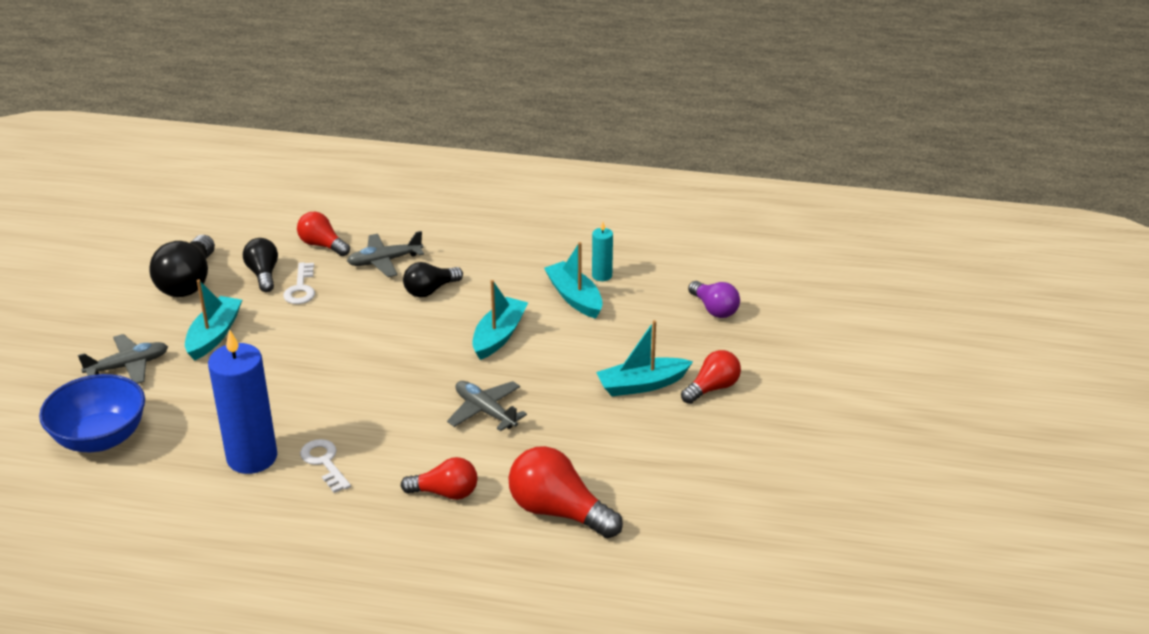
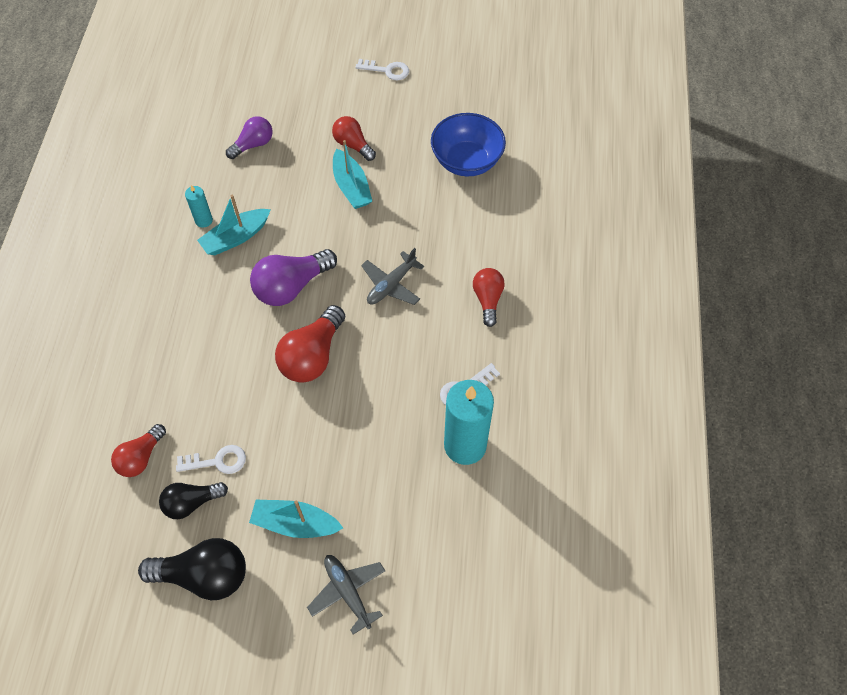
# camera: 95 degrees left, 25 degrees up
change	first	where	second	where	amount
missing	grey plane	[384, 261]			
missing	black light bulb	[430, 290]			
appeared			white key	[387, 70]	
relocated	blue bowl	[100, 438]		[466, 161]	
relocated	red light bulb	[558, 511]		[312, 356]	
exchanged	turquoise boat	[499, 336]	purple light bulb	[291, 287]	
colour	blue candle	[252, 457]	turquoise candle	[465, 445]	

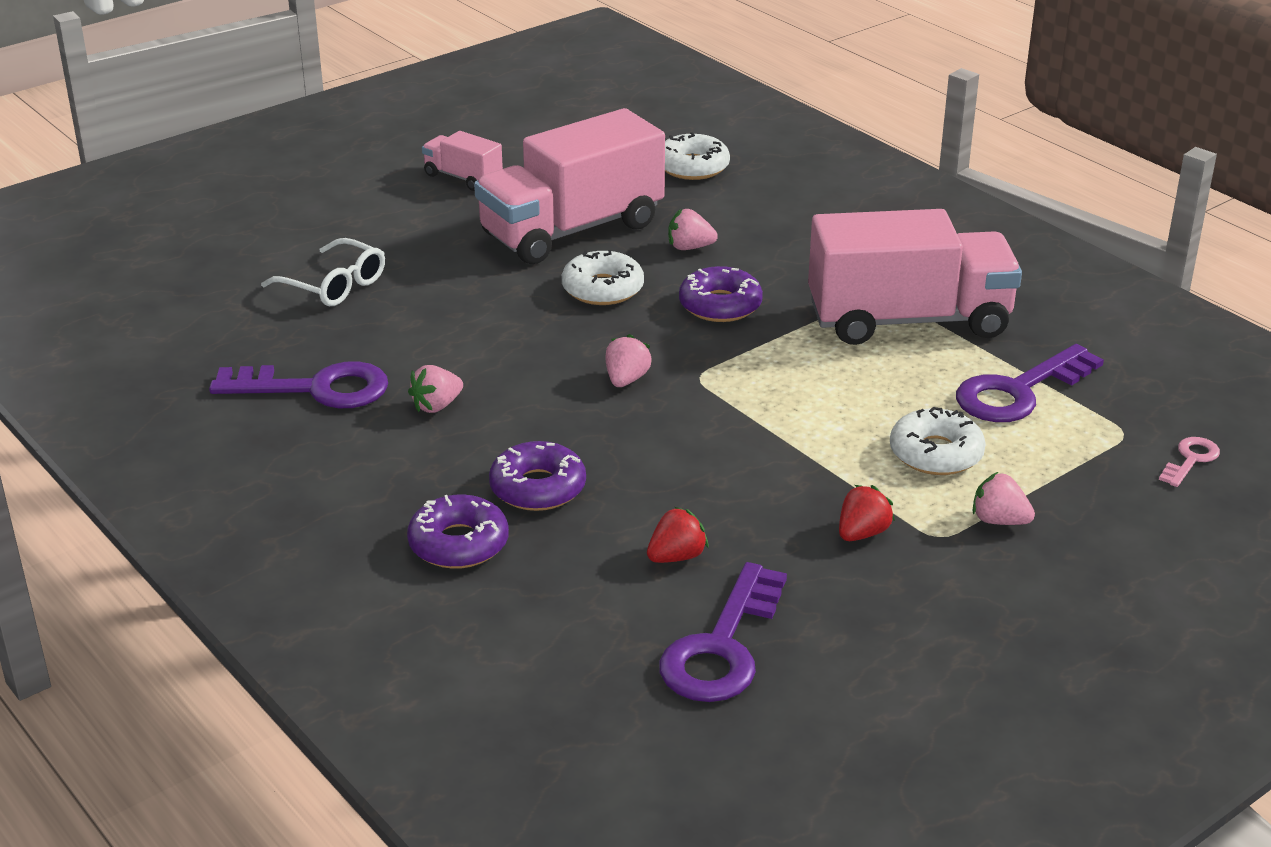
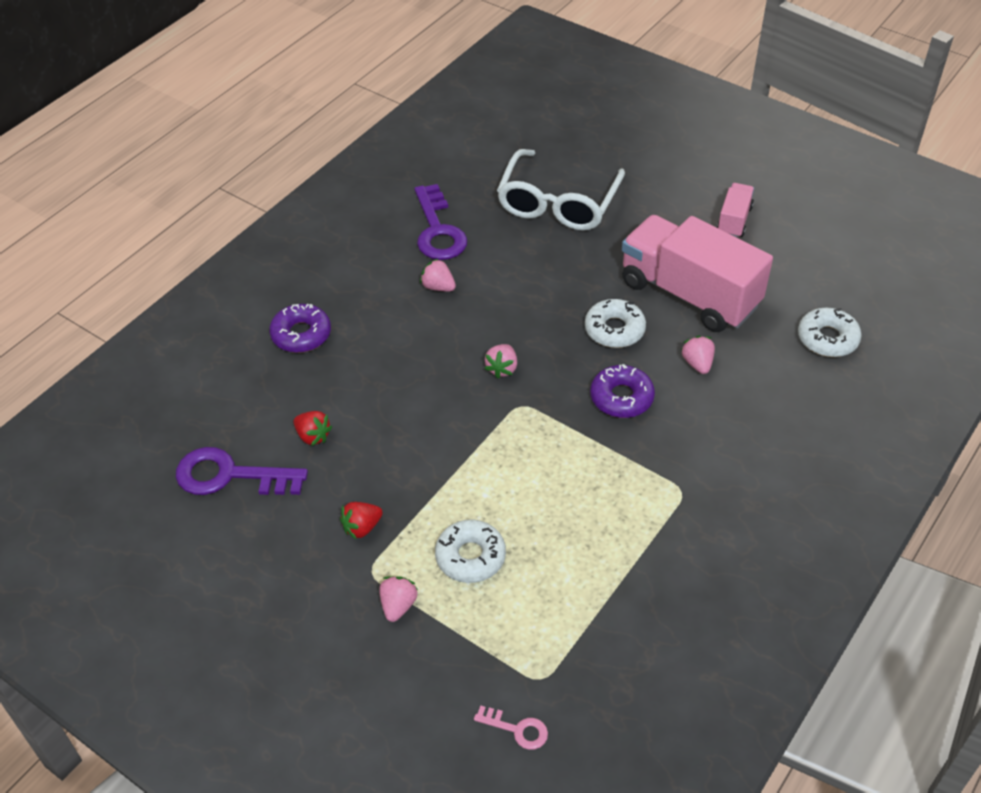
# camera: 75 degrees right, 15 degrees up
change	first	where	second	where	amount
missing	purple donut	[538, 488]			
missing	pink truck	[908, 320]			
missing	purple key	[1018, 392]			
spun	pink strawberry	[626, 380]		[502, 368]	105 degrees clockwise
spun	red strawberry	[862, 533]		[362, 527]	120 degrees clockwise
size	white glasses	[333, 285]		[558, 202]	x1.69

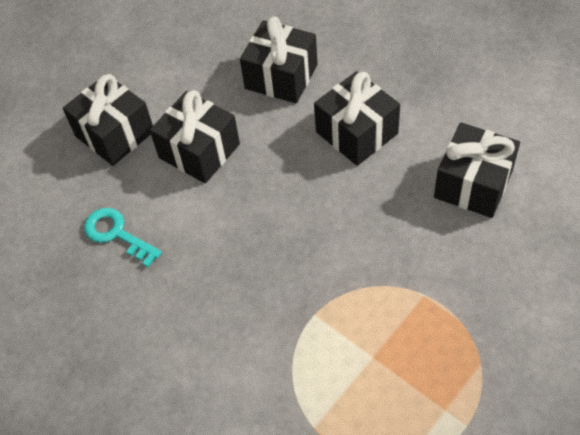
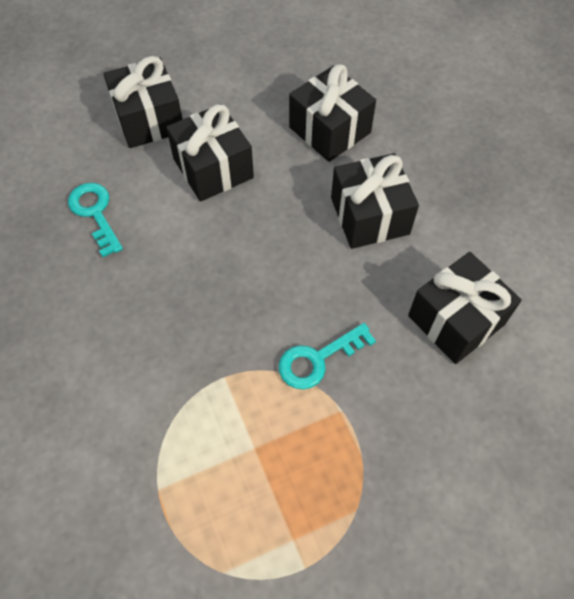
# camera: 20 degrees right, 5 degrees up
change	first	where	second	where	amount
appeared			turquoise key	[318, 359]	

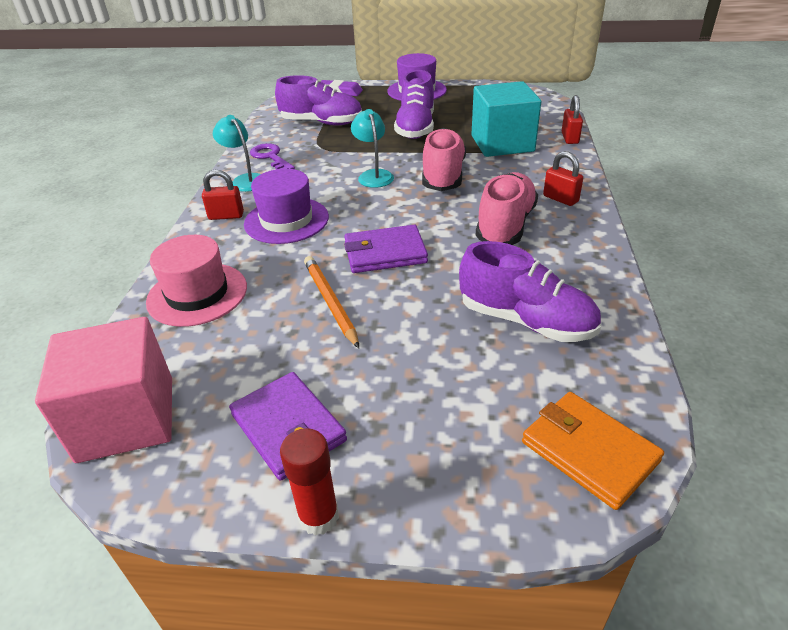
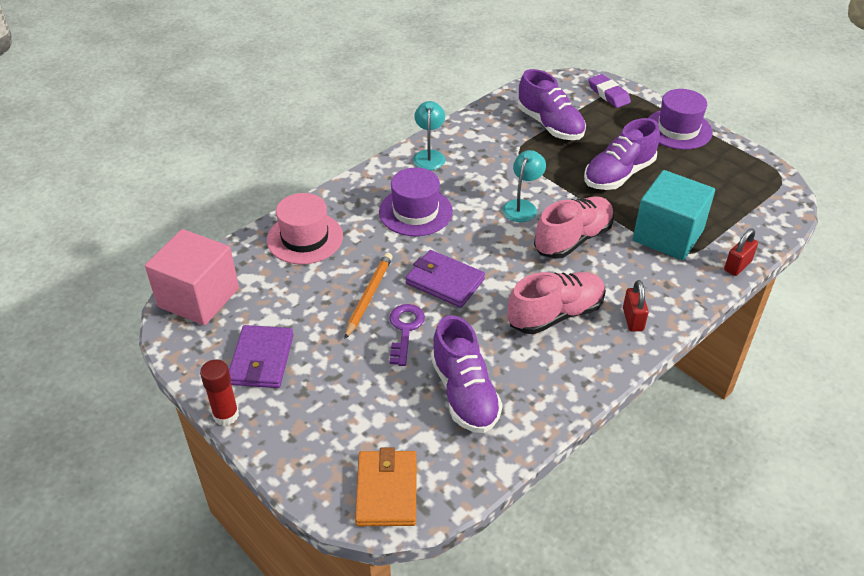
# camera: 40 degrees right, 5 degrees up
change	first	where	second	where	amount
missing	red padlock	[226, 216]			
relocated	purple key	[270, 157]		[405, 329]	

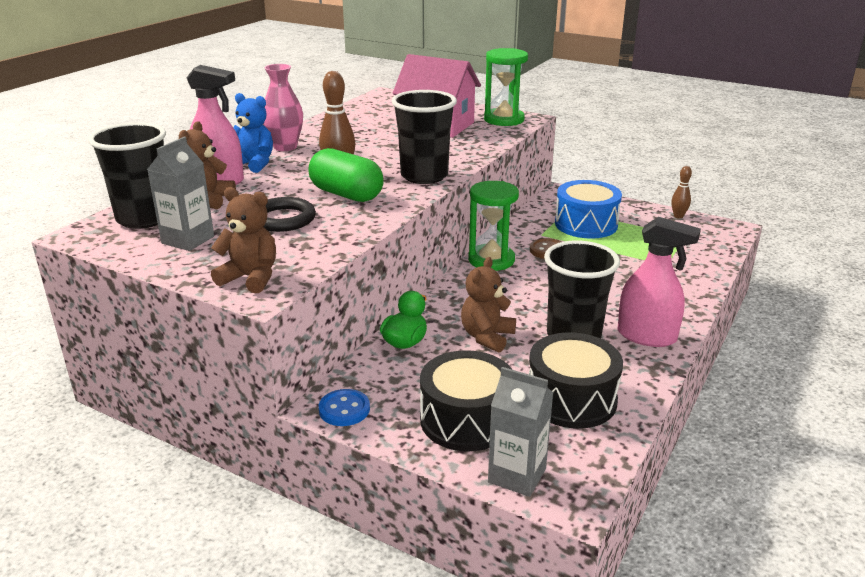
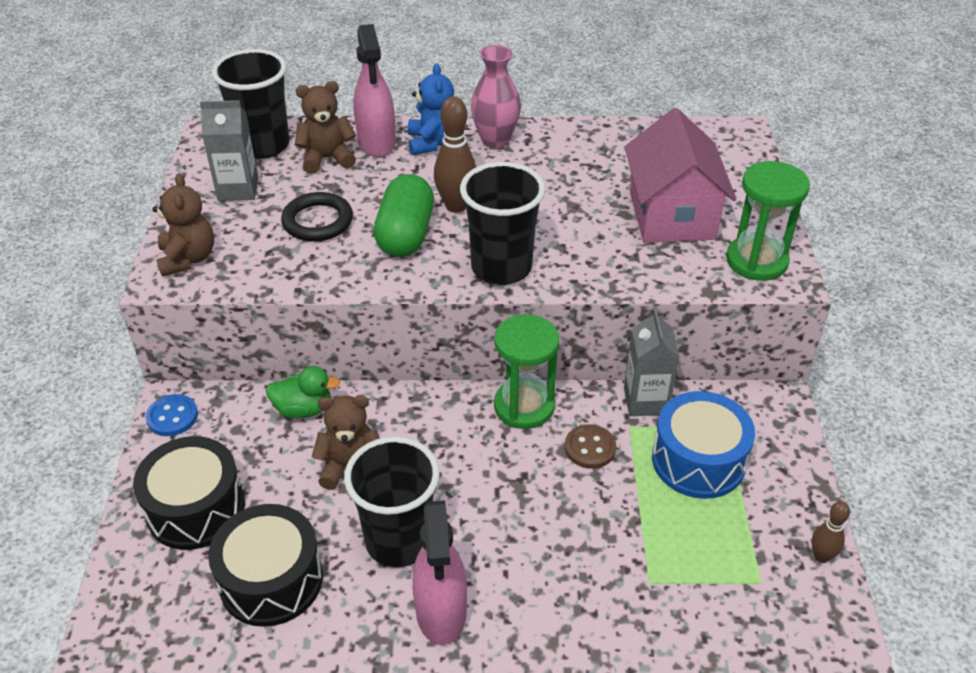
# camera: 60 degrees right, 15 degrees up
change	first	where	second	where	amount
relocated	grey carton	[517, 475]		[645, 401]	

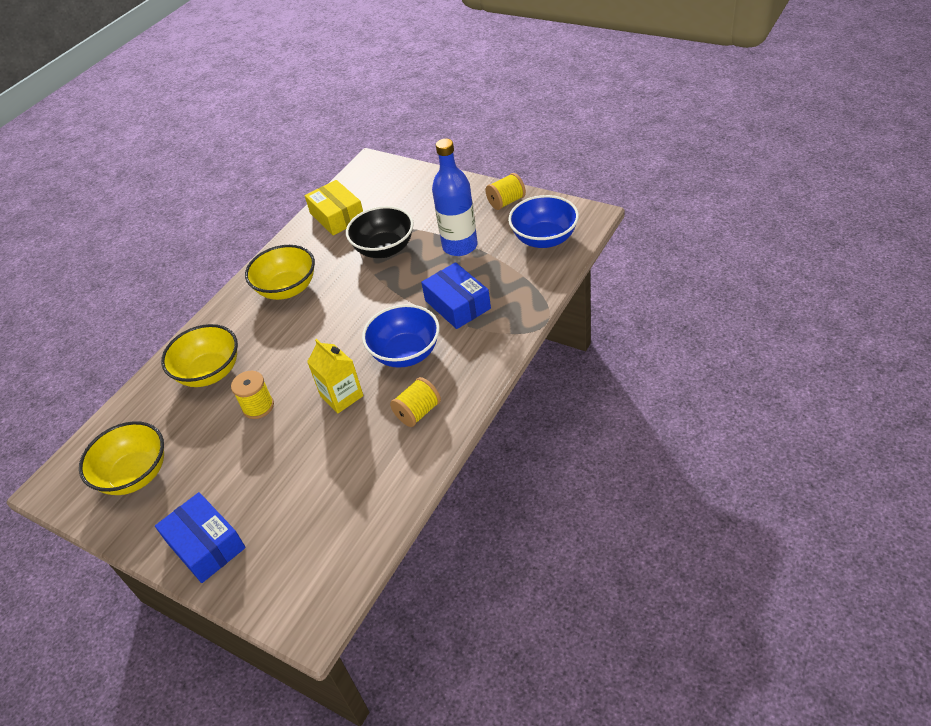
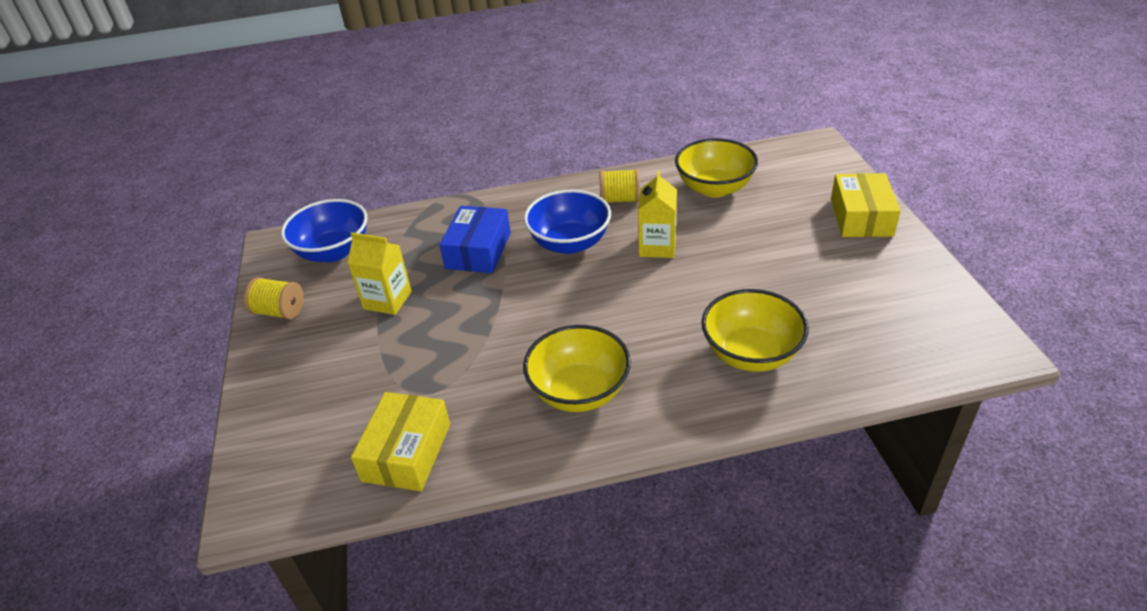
# camera: 135 degrees left, 5 degrees down
change	first	where	second	where	amount
missing	yellow spool	[258, 406]			
missing	black bowl	[384, 249]			
relocated	yellow bowl	[135, 475]		[714, 188]	
exchanged	blue bottle	[460, 246]	yellow carton	[387, 300]	
colour	blue box	[205, 545]	yellow box	[861, 217]	

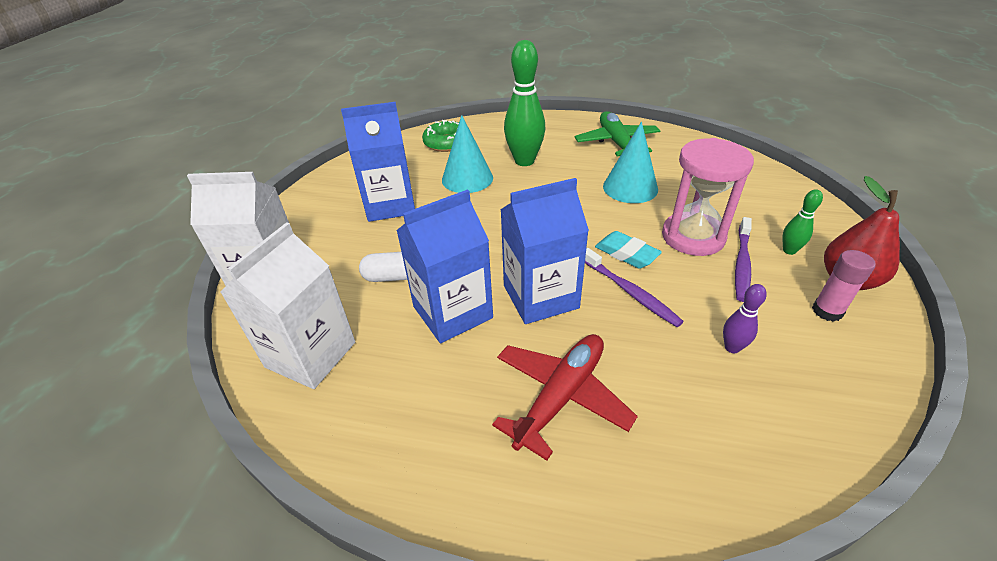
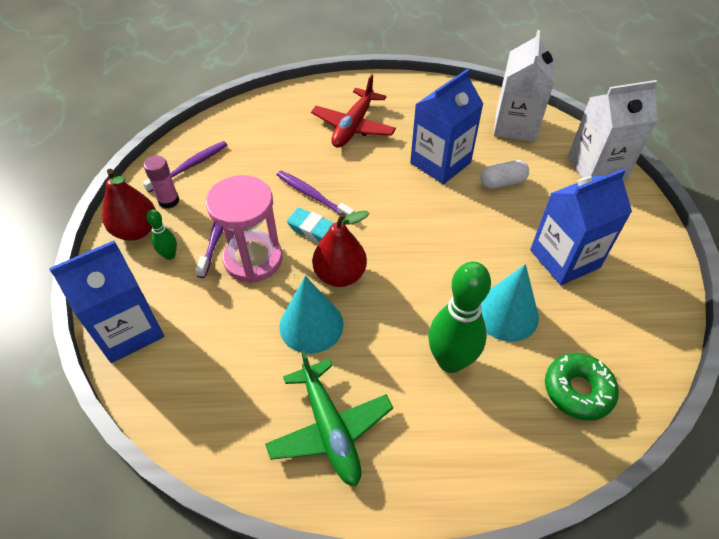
# camera: 165 degrees right, 10 degrees up
change	first	where	second	where	amount
missing	purple bowling pin	[732, 347]			
appeared			purple toothbrush	[190, 166]	
appeared			red pear	[340, 275]	
relocated	blue carton	[540, 297]		[128, 330]	

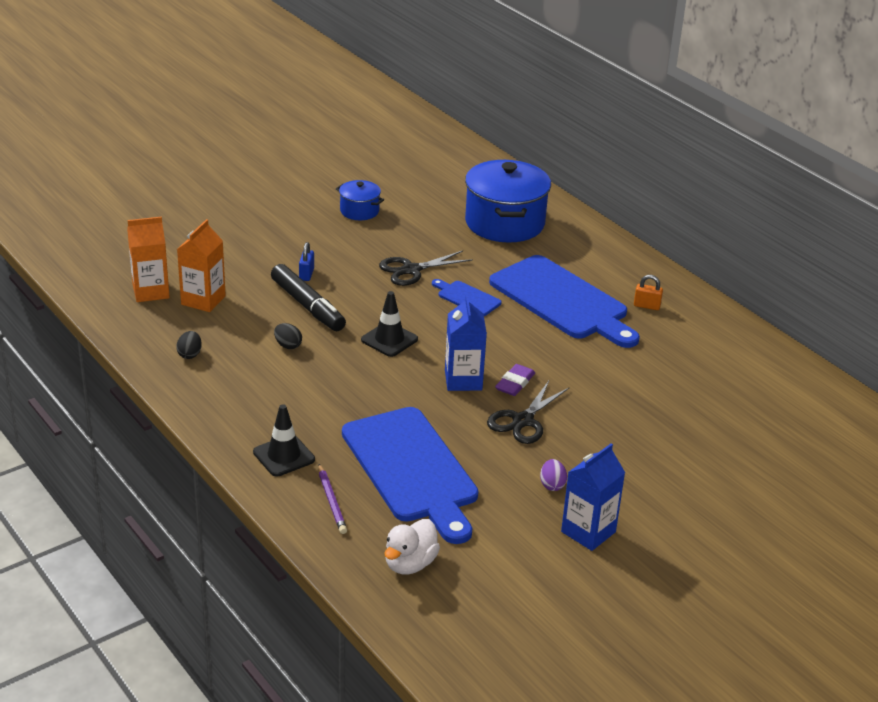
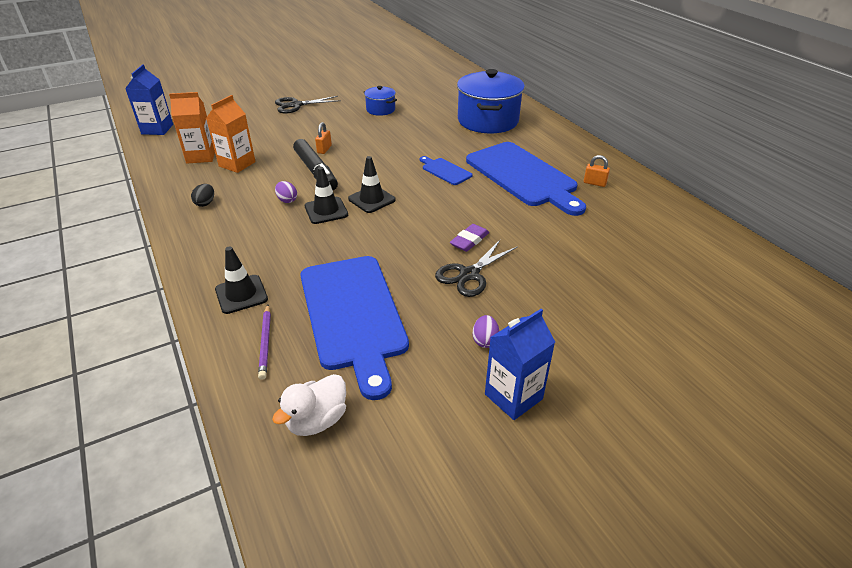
# camera: 10 degrees right, 5 degrees up
change	first	where	second	where	amount
appeared			black traffic cone	[326, 210]	
relocated	black scissors	[411, 270]		[296, 105]	
relocated	blue carton	[463, 380]		[157, 129]	
colour	black egg	[288, 345]	purple egg	[287, 200]	
colour	blue padlock	[306, 274]	orange padlock	[324, 149]	

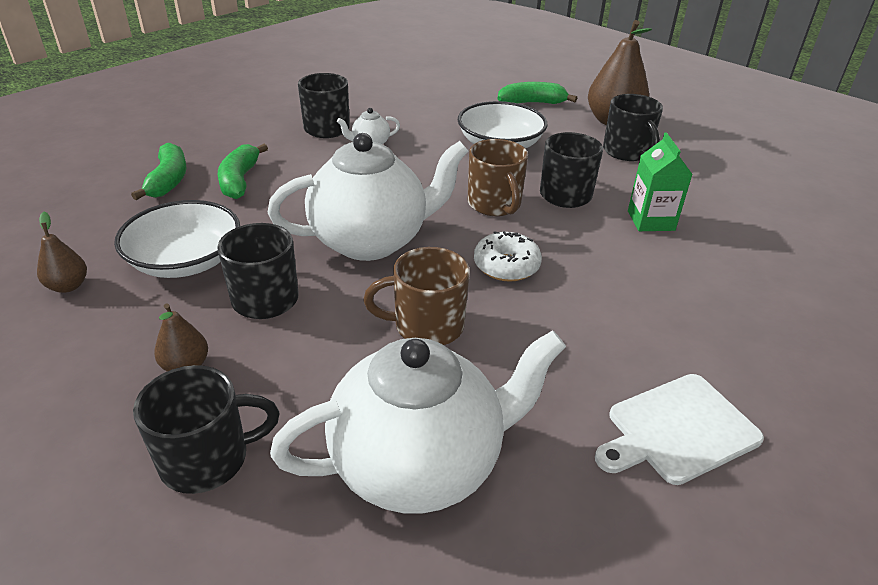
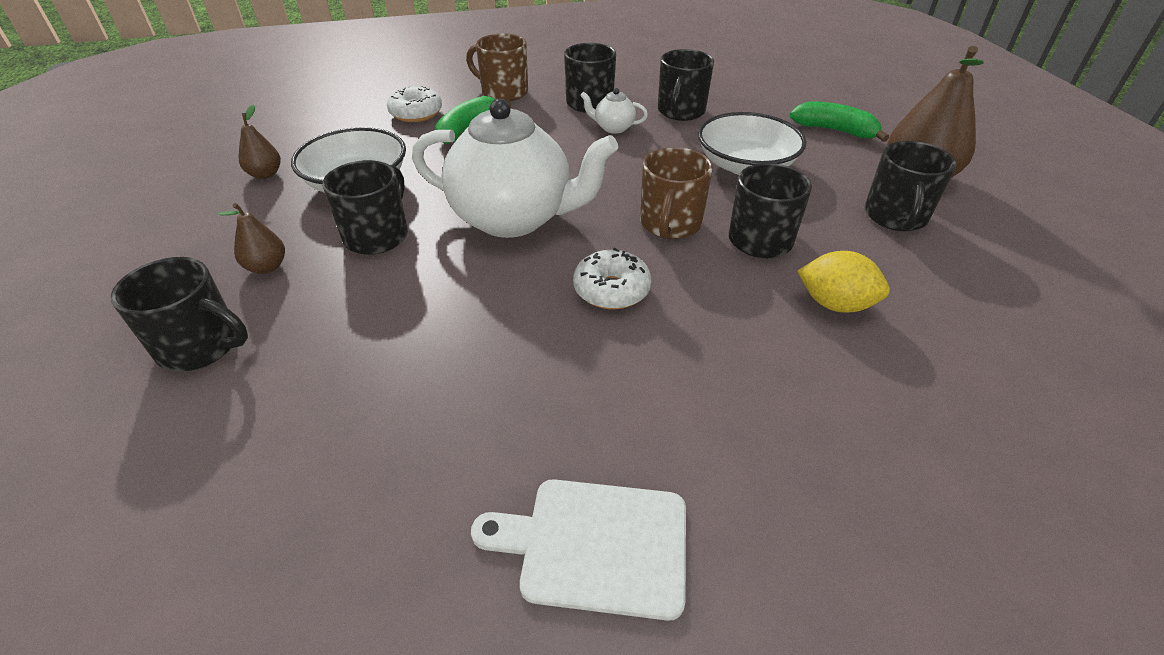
# camera: 35 degrees right, 5 degrees up
change	first	where	second	where	amount
missing	white teapot	[420, 463]			
appeared			black mug	[680, 111]	
relocated	brown mug	[426, 326]		[503, 92]	
exchanged	green banana	[168, 180]	white donut	[416, 113]	
exchanged	green carton	[651, 220]	yellow lemon	[835, 304]	

